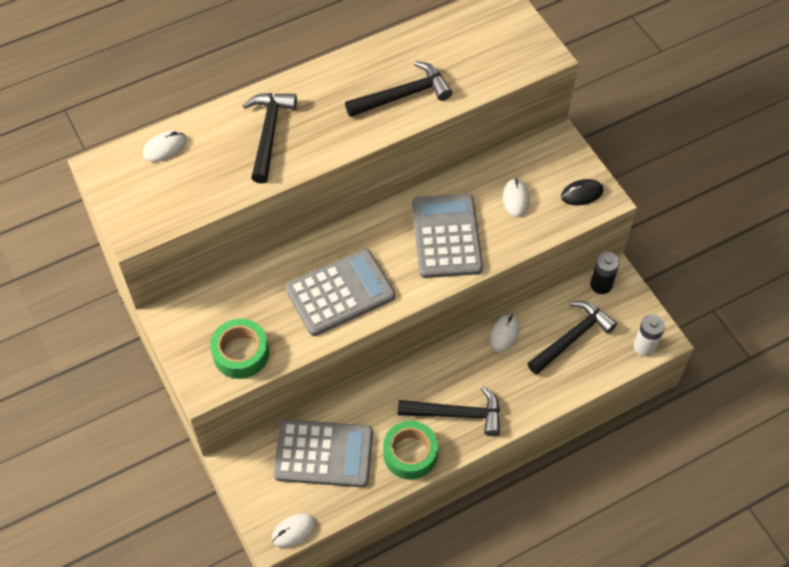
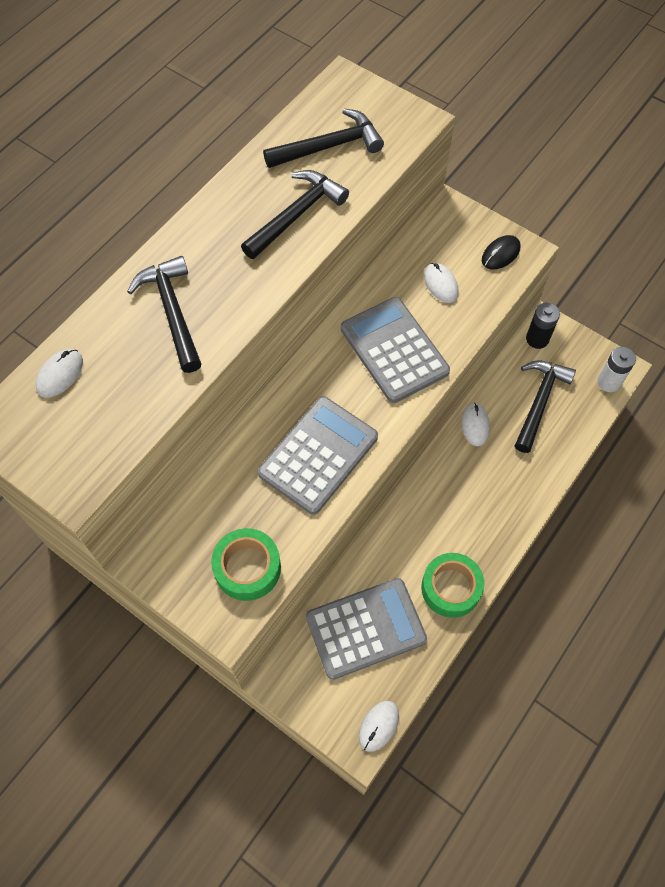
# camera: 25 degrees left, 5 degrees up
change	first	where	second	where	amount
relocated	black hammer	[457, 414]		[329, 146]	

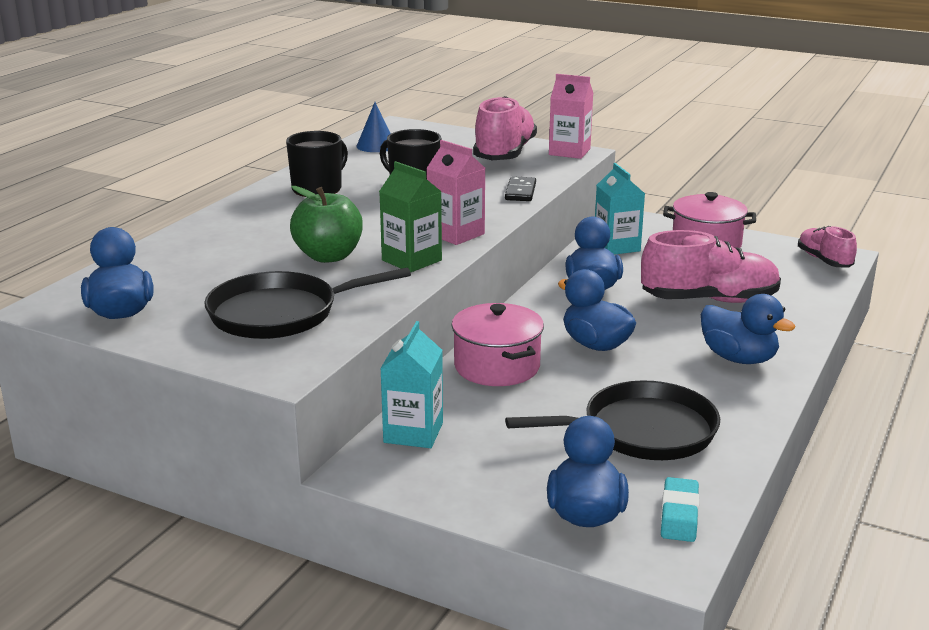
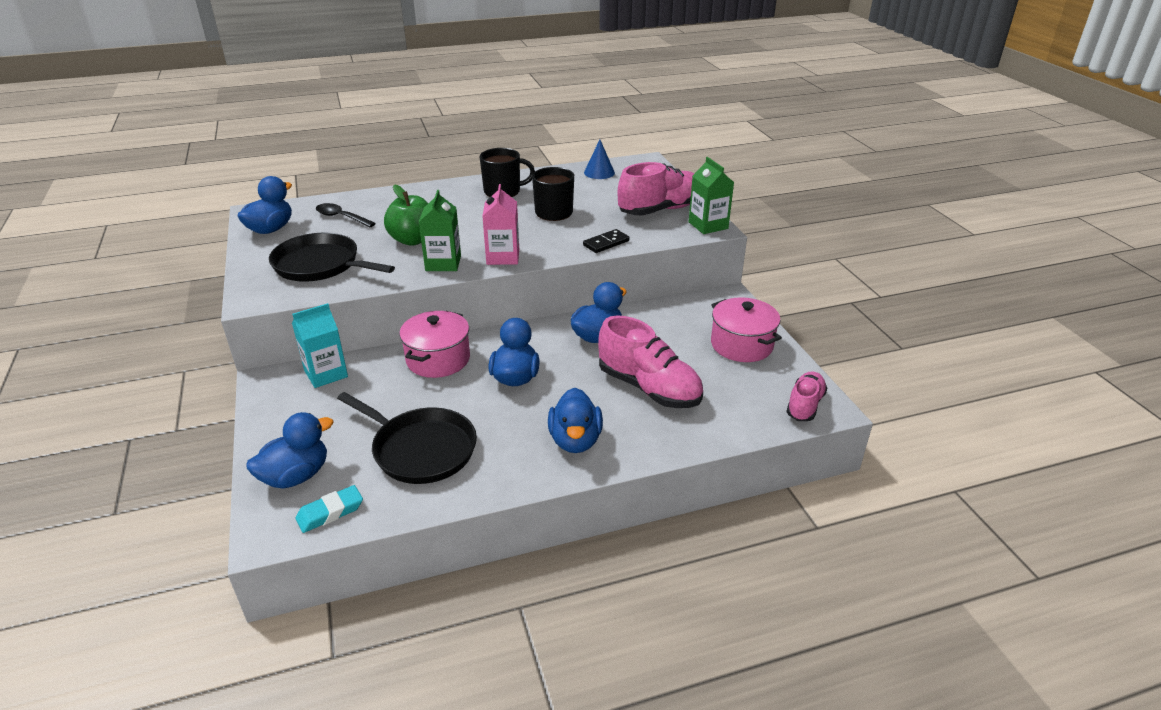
# camera: 45 degrees right, 10 degrees up
change	first	where	second	where	amount
missing	turquoise carton	[616, 246]			
appeared			black spoon	[341, 217]	
colour	pink carton	[569, 152]	green carton	[708, 225]	

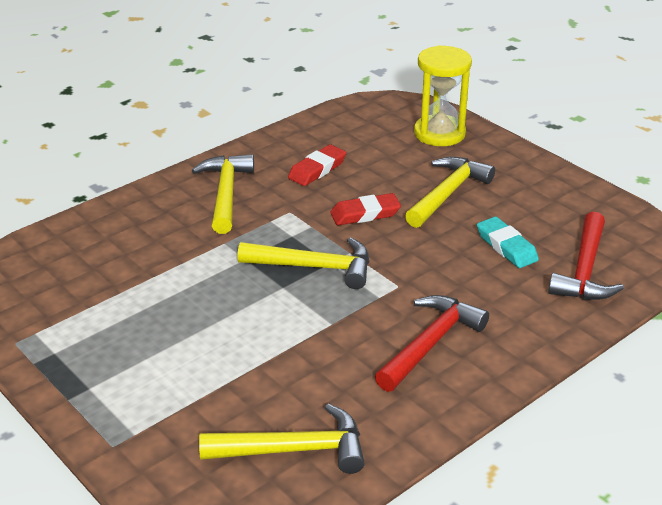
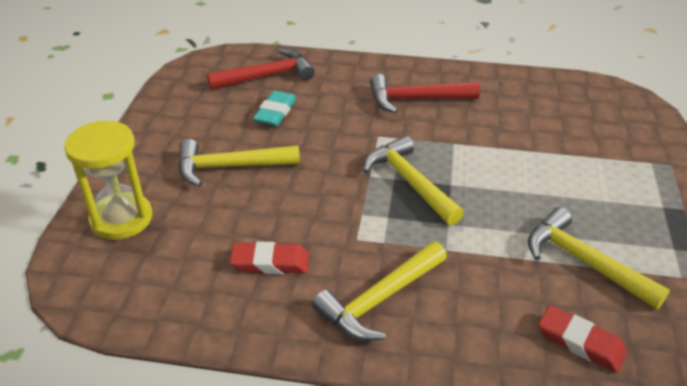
# camera: 130 degrees left, 5 degrees up
change	first	where	second	where	amount
relocated	yellow hammer	[293, 450]		[584, 262]	
relocated	red eraser	[365, 214]		[580, 342]	

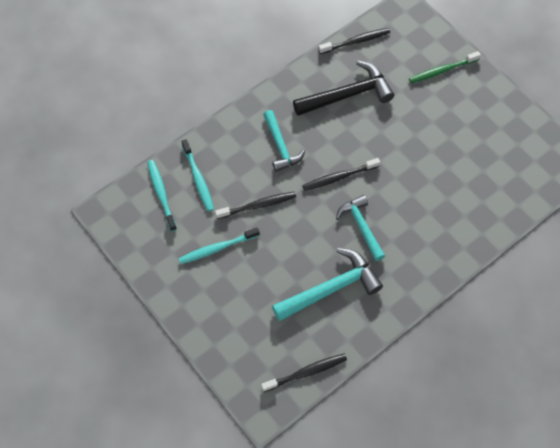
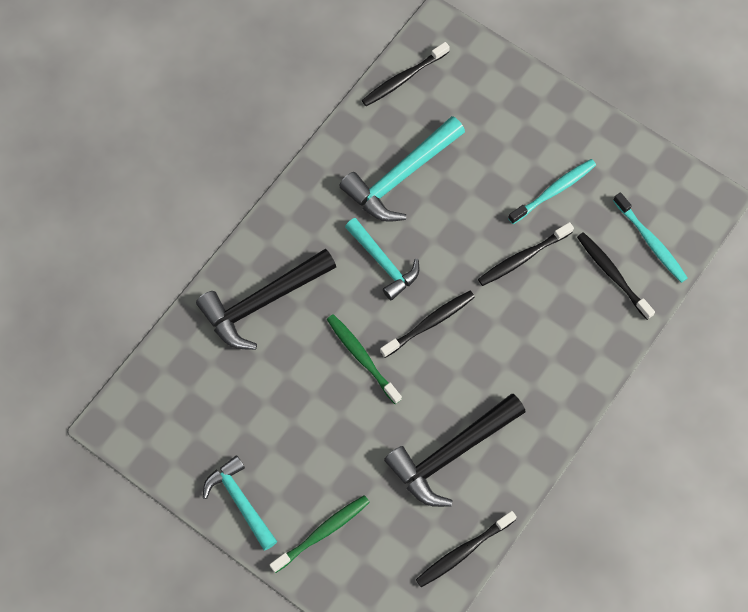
# camera: 165 degrees right, 5 degrees up
change	first	where	second	where	amount
appeared			black hammer	[262, 302]	
appeared			green toothbrush	[362, 358]	
relocated	turquoise hammer	[280, 146]		[240, 501]	
colour	turquoise toothbrush	[198, 178]	black toothbrush	[612, 275]	

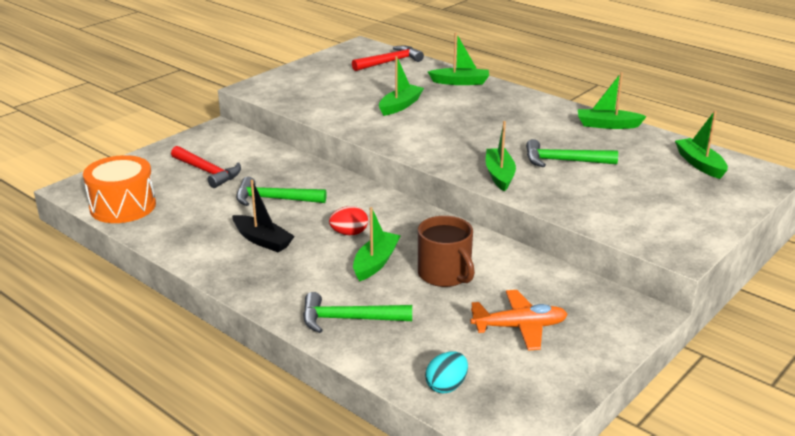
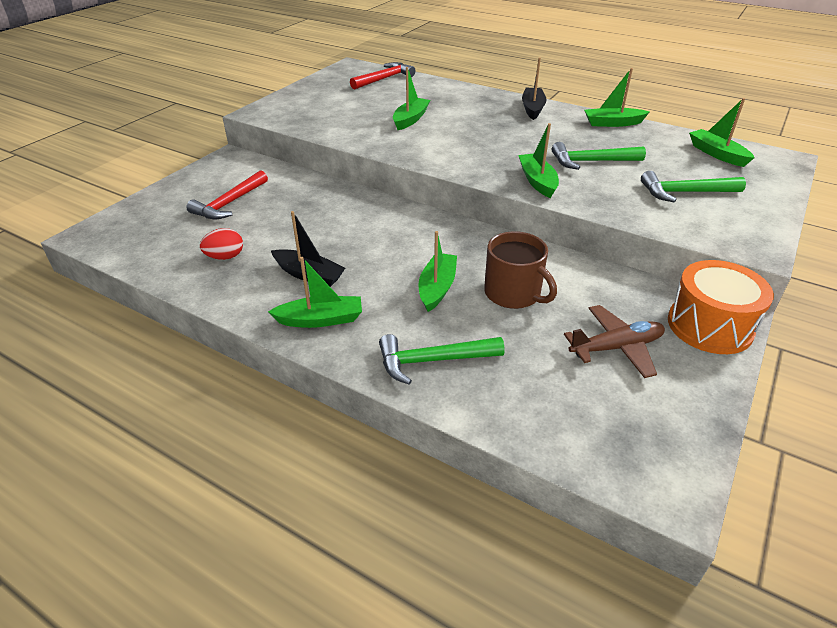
# camera: 10 degrees left, 10 degrees up
change	first	where	second	where	amount
missing	turquoise egg	[446, 386]			
appeared			black boat	[532, 108]	
relocated	orange drum	[123, 206]		[710, 326]	
relocated	green hammer	[274, 199]		[685, 192]	
relocated	red egg	[349, 233]		[225, 257]	
relocated	green boat	[460, 82]		[321, 319]	
colour	orange plane	[519, 327]	brown plane	[616, 348]	
spun	red hammer	[207, 172]		[229, 203]	90 degrees clockwise

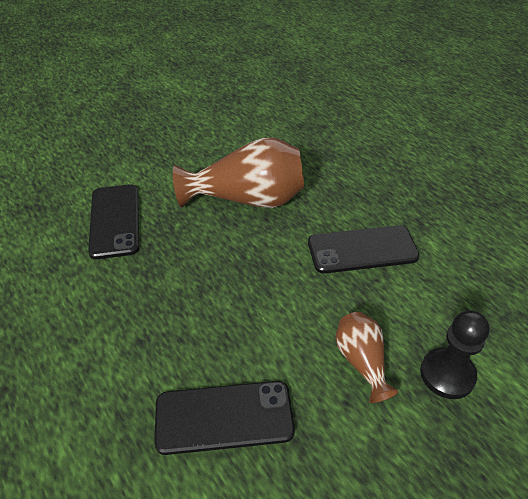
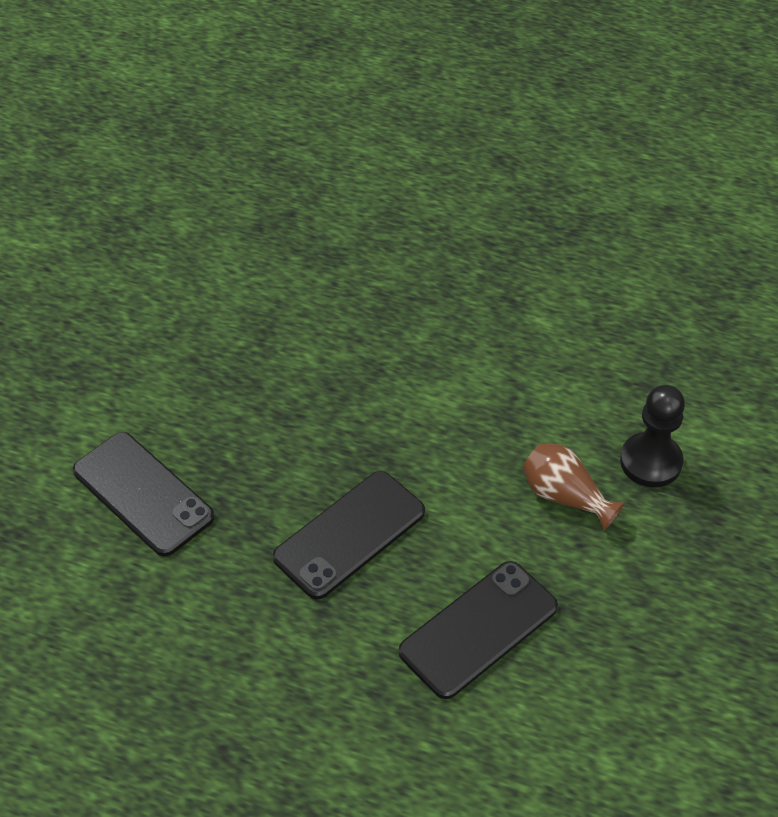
# camera: 35 degrees left, 5 degrees up
change	first	where	second	where	amount
missing	brown vase	[248, 199]			
relocated	black phone	[362, 249]		[349, 534]	

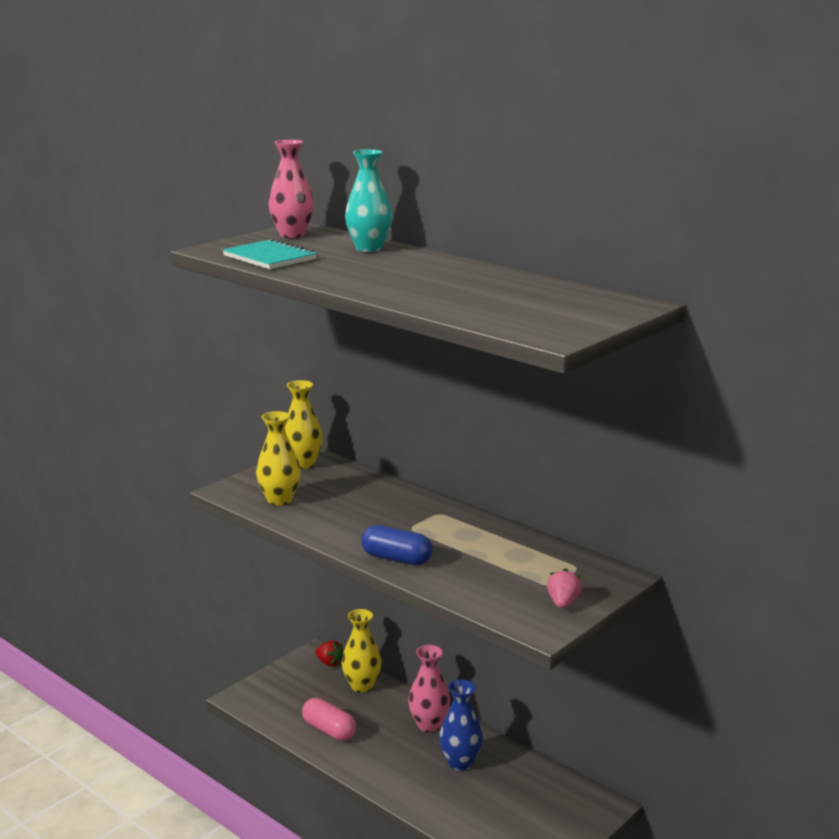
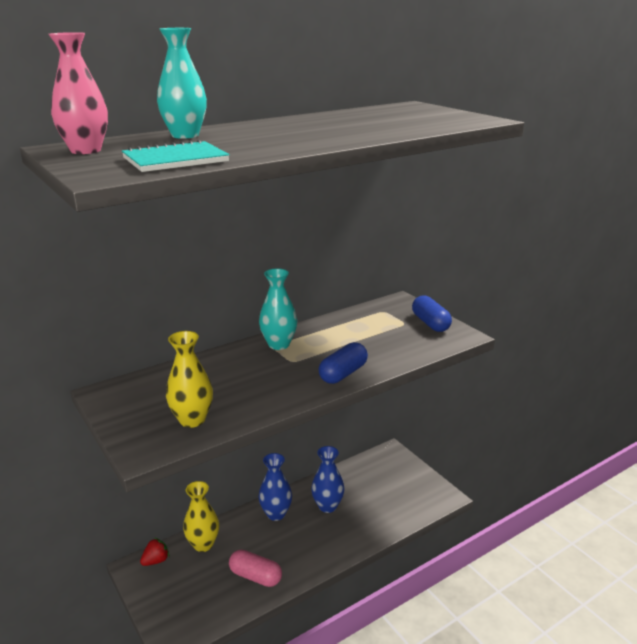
# camera: 75 degrees left, 5 degrees up
change	first	where	second	where	amount
missing	yellow vase	[302, 464]			
appeared			turquoise vase	[279, 344]	
exchanged	pink strawberry	[563, 603]	blue capsule	[430, 323]	
colour	pink vase	[429, 725]	blue vase	[276, 514]	
spun	pink capsule	[329, 730]		[255, 576]	60 degrees clockwise

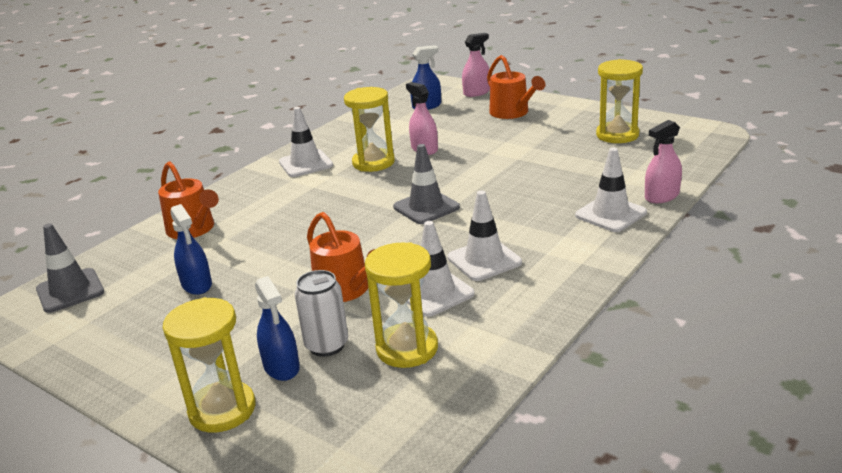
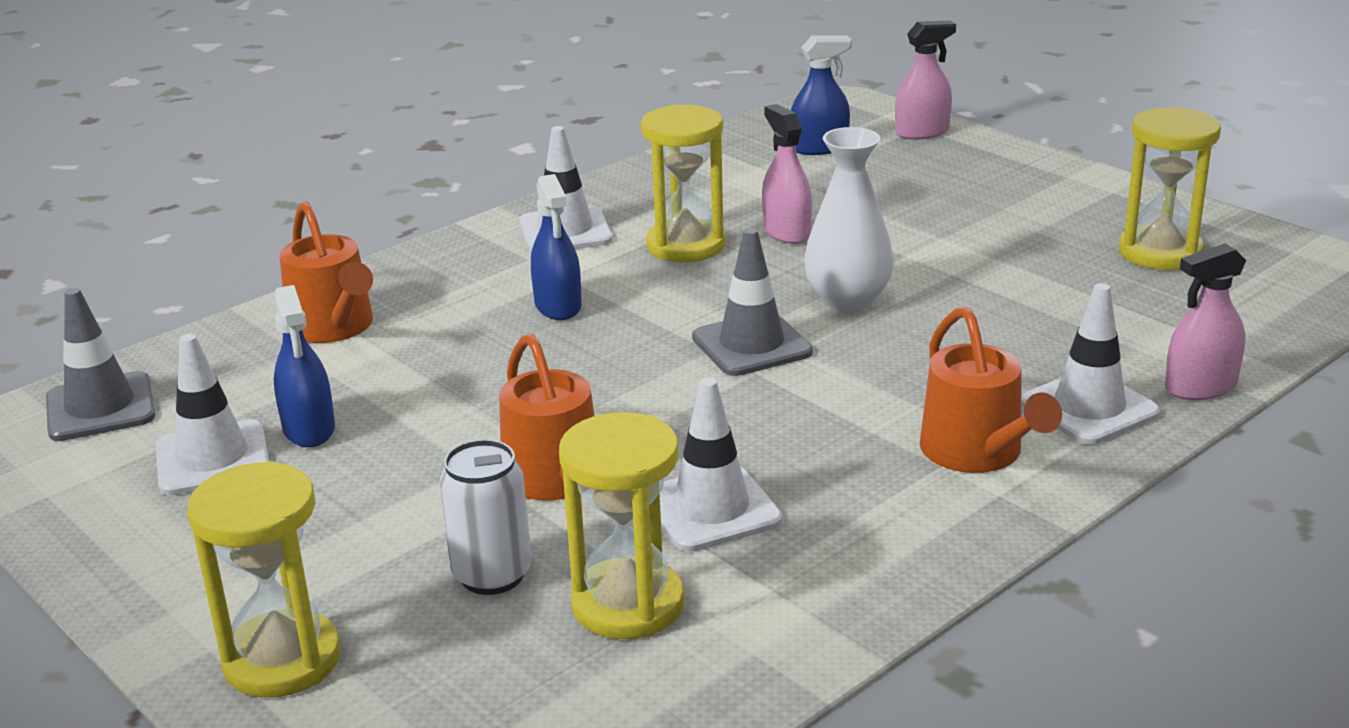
# camera: 10 degrees right, 0 degrees up
change	first	where	second	where	amount
appeared			white vase	[847, 300]	
relocated	blue spray bottle	[281, 367]		[558, 306]	
relocated	white traffic cone	[484, 260]		[212, 459]	
relocated	orange watering can	[512, 113]		[977, 452]	

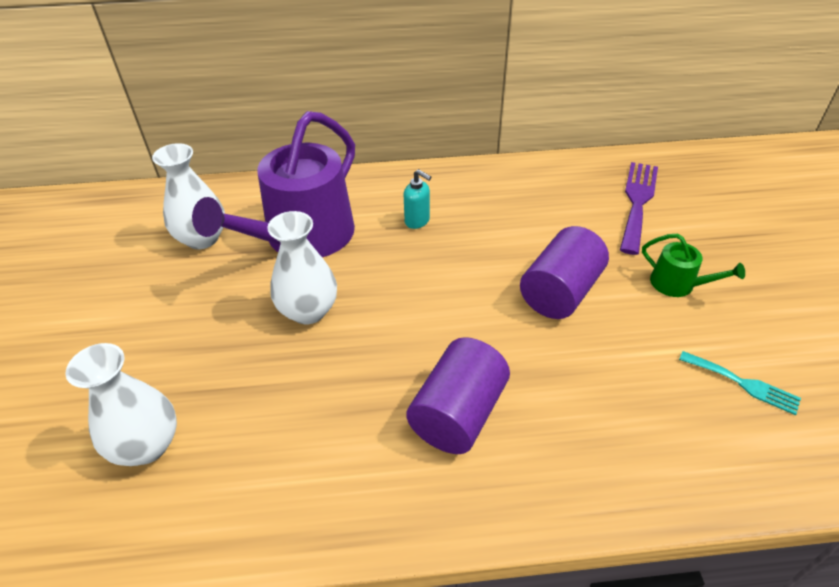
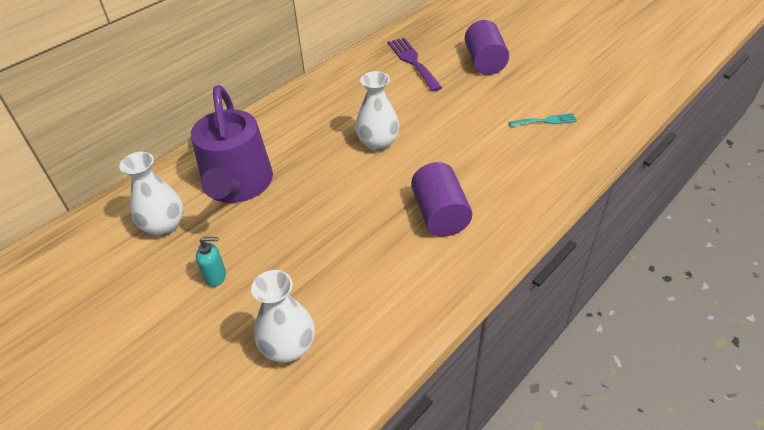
# camera: 40 degrees left, 0 degrees up
change	first	where	second	where	amount
missing	green watering can	[678, 284]			
relocated	white vase	[308, 311]		[378, 143]	
relocated	turquoise soap dispenser	[417, 221]		[216, 277]	
relocated	purple cylinder	[560, 292]		[484, 62]	

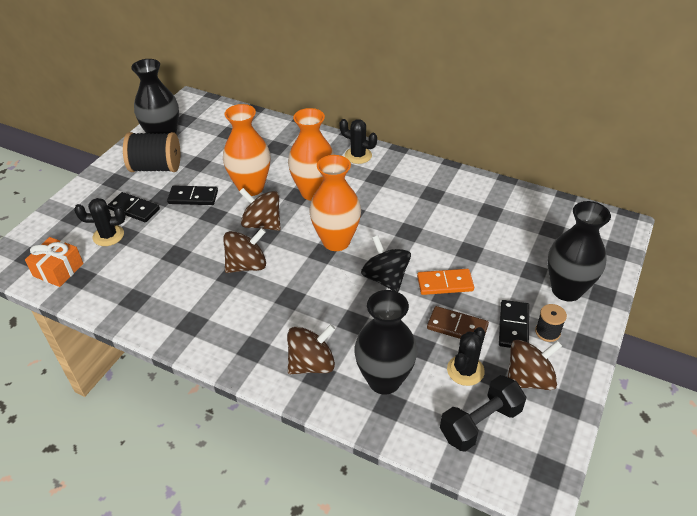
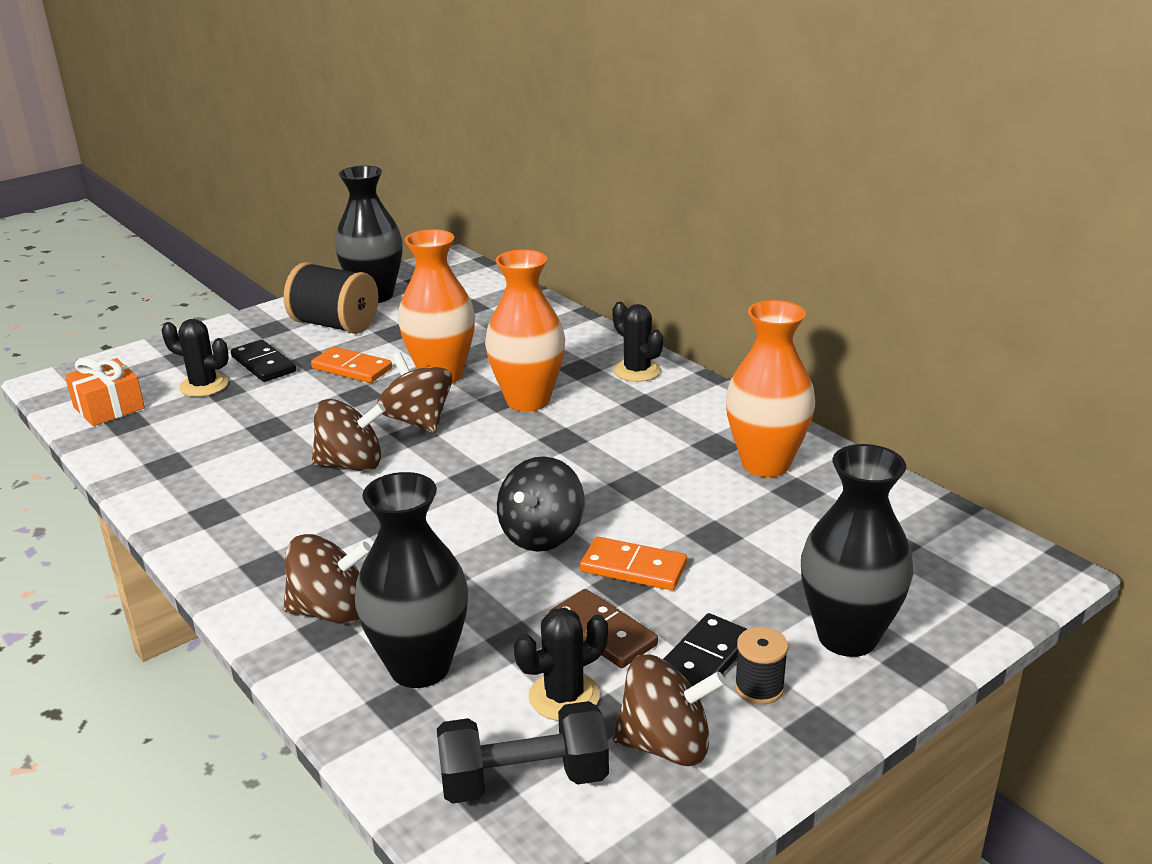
# camera: 25 degrees right, 15 degrees down
change	first	where	second	where	amount
relocated	orange vase	[336, 241]		[765, 464]	
colour	black domino	[193, 197]	orange domino	[352, 368]	
spun	black spinning top	[385, 278]		[542, 534]	150 degrees counterclockwise

